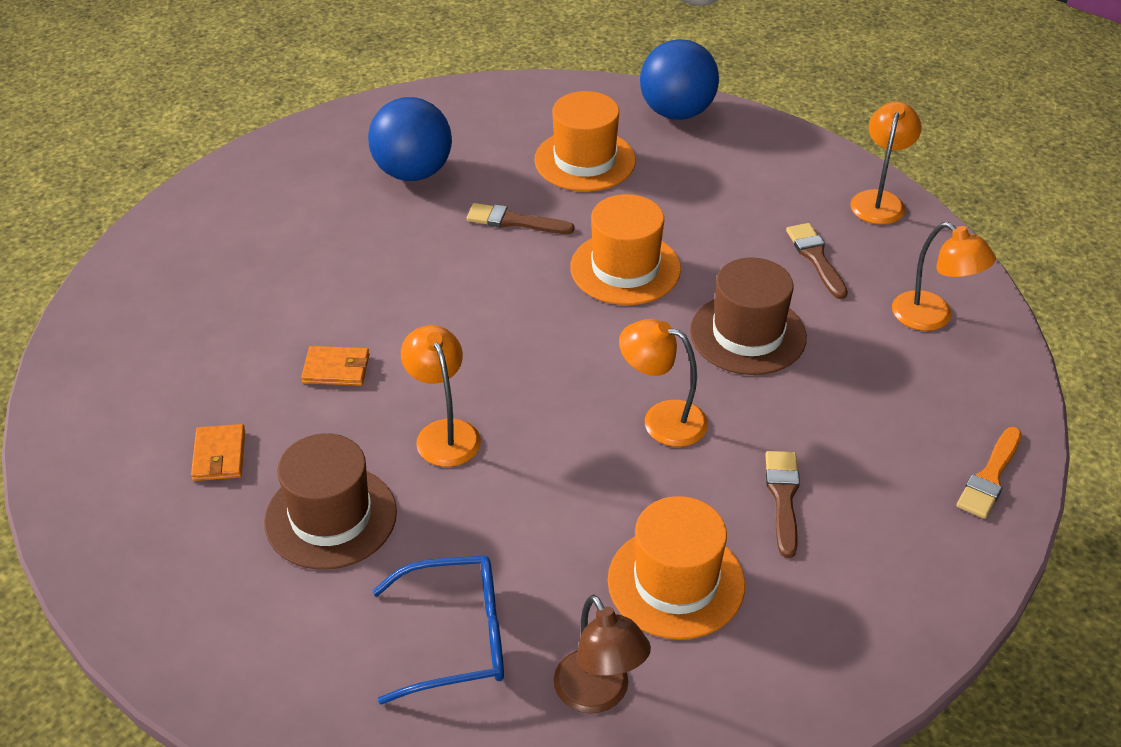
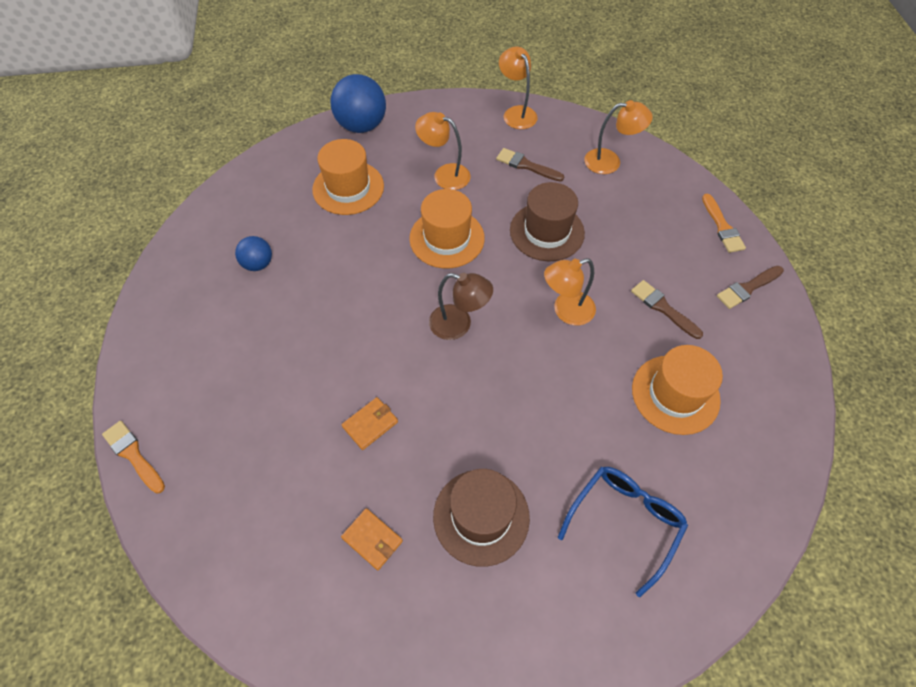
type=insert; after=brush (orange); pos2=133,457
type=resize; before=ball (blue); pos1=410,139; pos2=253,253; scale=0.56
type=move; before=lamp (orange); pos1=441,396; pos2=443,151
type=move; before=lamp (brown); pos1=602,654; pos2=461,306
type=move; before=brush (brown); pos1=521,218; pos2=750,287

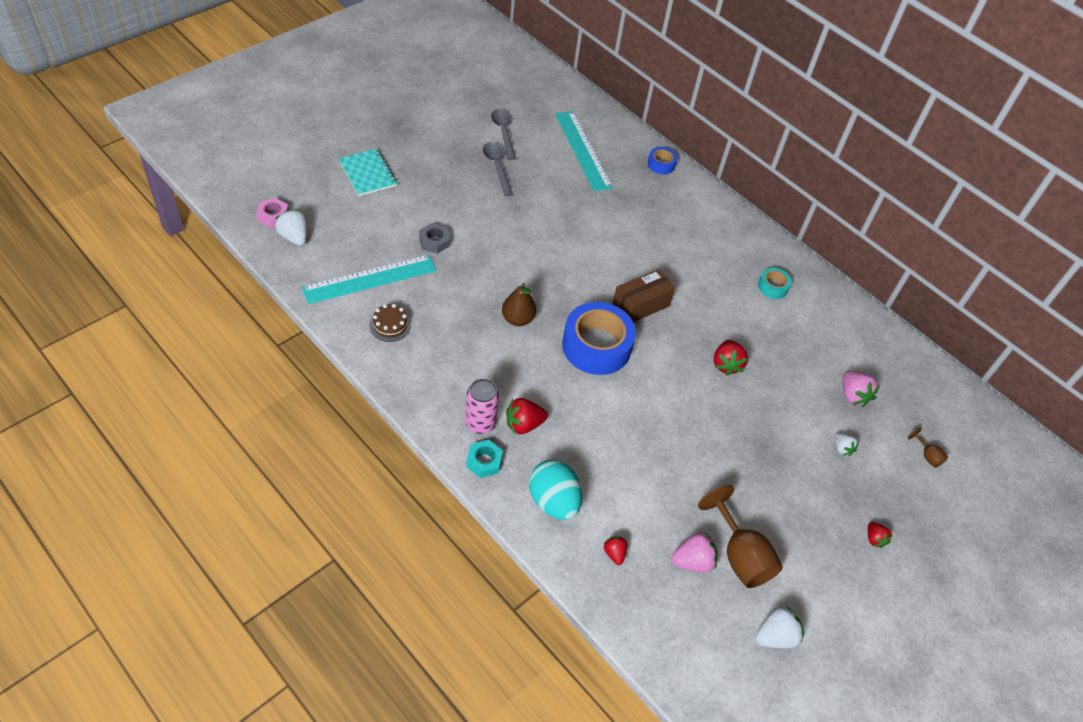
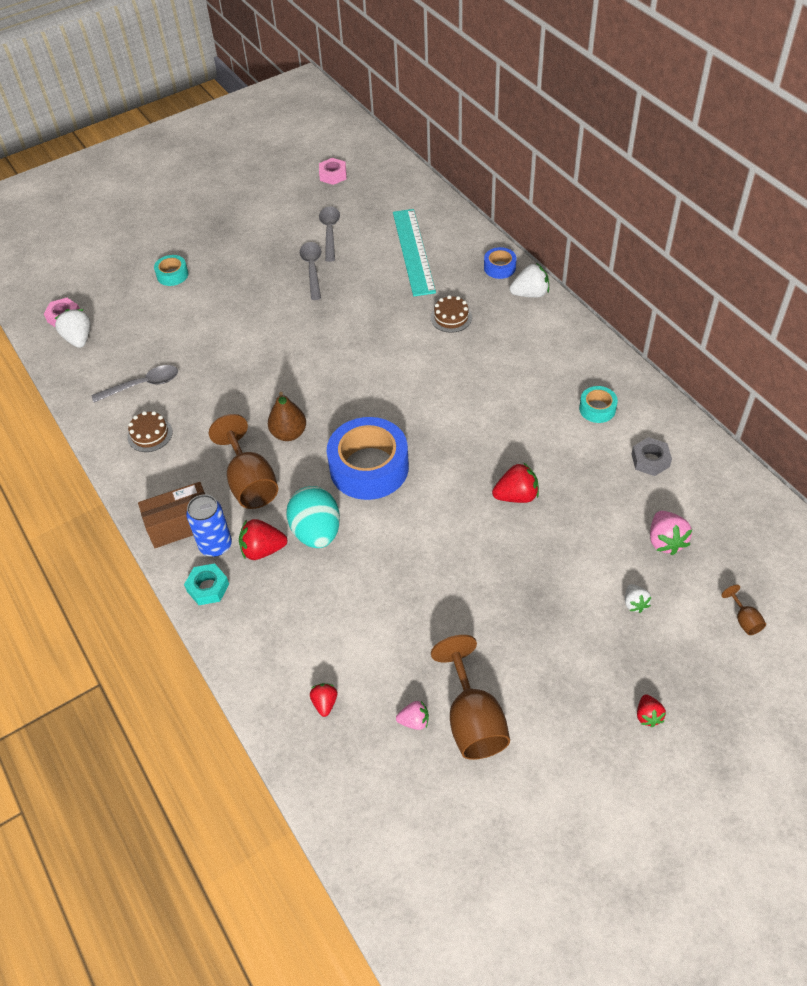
type=replace; before=ruler (turquoise); after=spoon (grey); pos1=369,279; pos2=134,383
type=move; before=box (brown); pos1=643,295; pos2=171,515
type=replace; before=notebook (turquoise); after=tape (turquoise); pos1=368,172; pos2=171,270
type=recolor; before=can (pink); after=can (blue); pos1=482,406; pos2=209,526
type=insert; after=goblet (brown); pos2=243,461
type=move; before=egg (turquoise); pos1=555,490; pos2=313,517
type=insert; after=nut (pink); pos2=333,171
type=resize; before=strawberry (pink); pos1=694,552; pos2=412,715; scale=0.62
type=insert; after=cake (brown); pos2=451,314
type=rotate; before=strawberry (red); pos1=730,358; pos2=515,482; turn=-120
type=move; before=strawberry (white); pos1=780,627; pos2=529,280
type=move; before=nut (grey); pos1=434,238; pos2=651,456

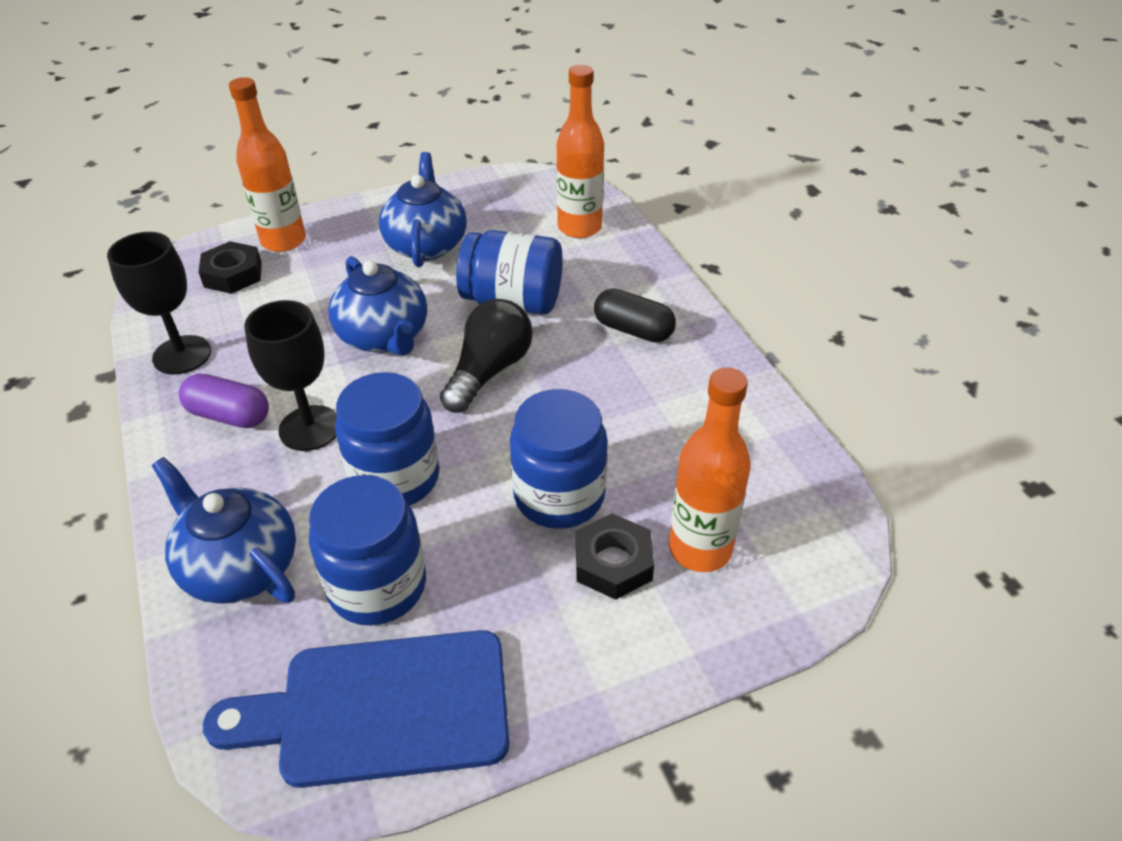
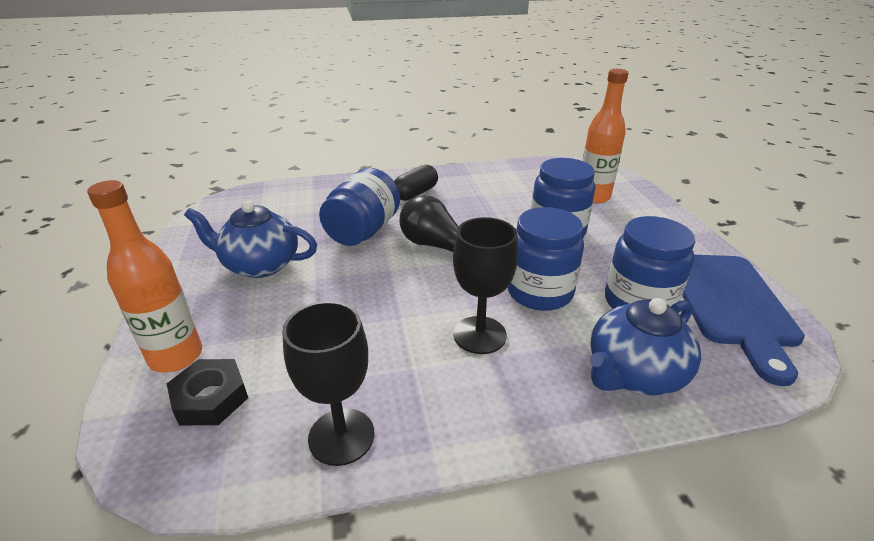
type=delete; before=capsule (purple); pos1=224,400
type=delete; before=teapot (blue); pos1=378,306
type=delete; before=bottle (orange); pos1=580,151
type=delete; before=nut (black); pos1=615,556

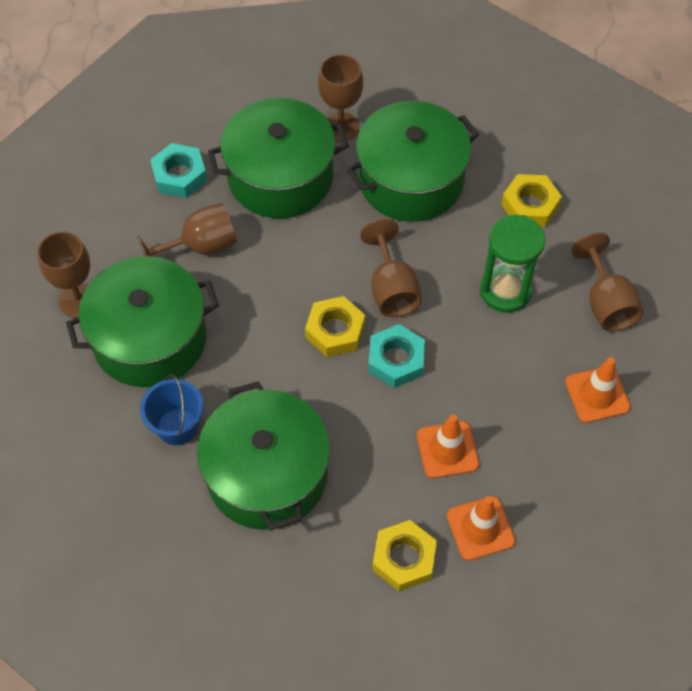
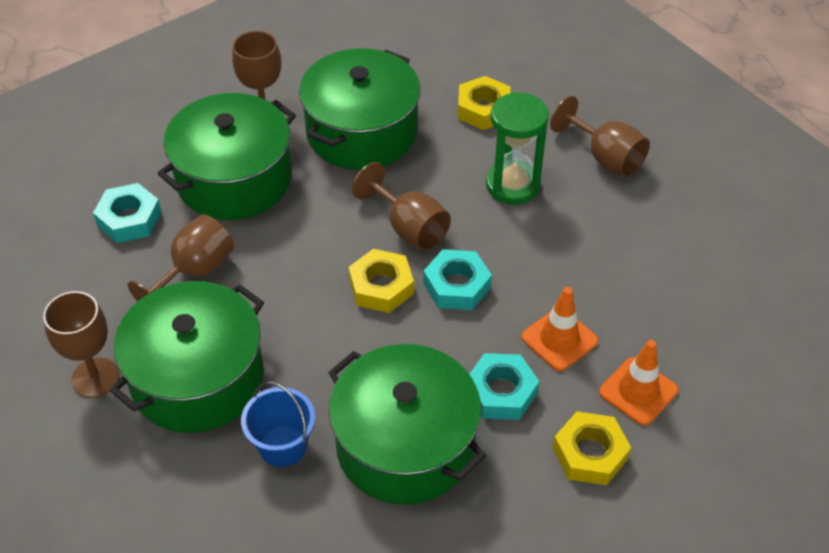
type=insert; after=nut (turquoise); pos2=504,386
type=delete; before=traffic cone (orange); pos1=598,390

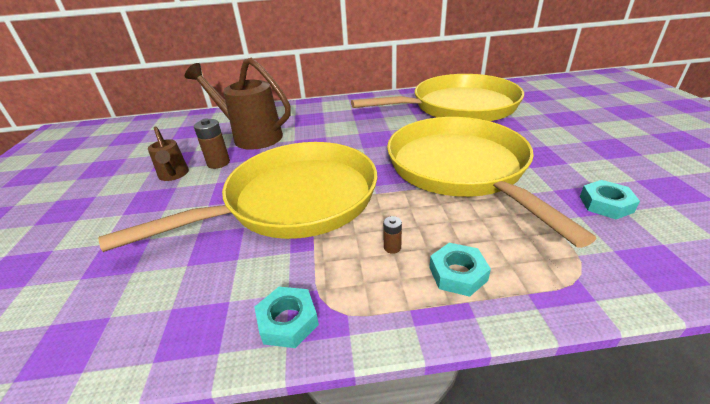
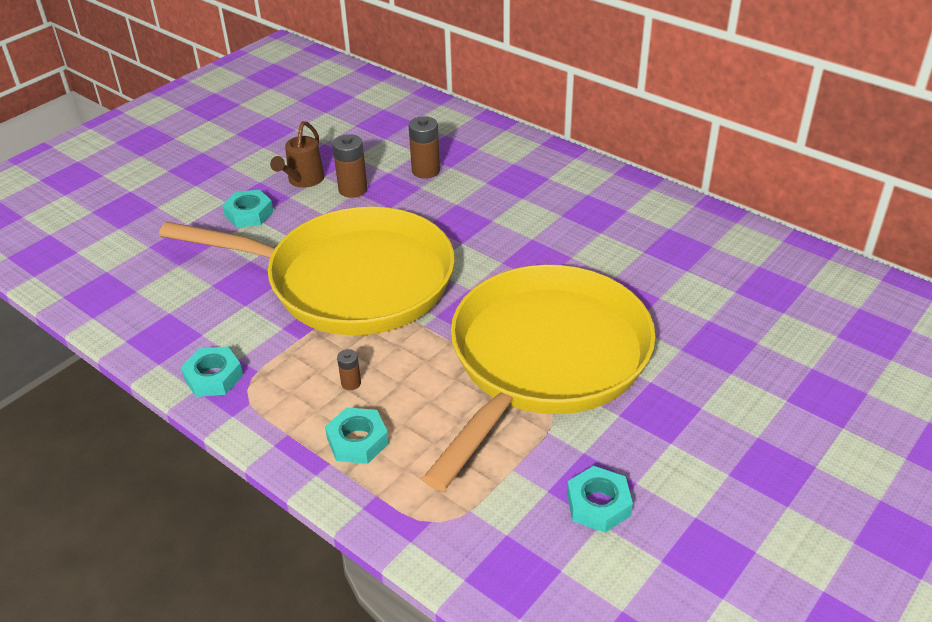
type=insert; after=nut (turquoise); pos2=248,209
type=replace; before=watering can (brown); after=battery (brown); pos1=238,104; pos2=424,147
type=delete; before=pan (yellow); pos1=437,97

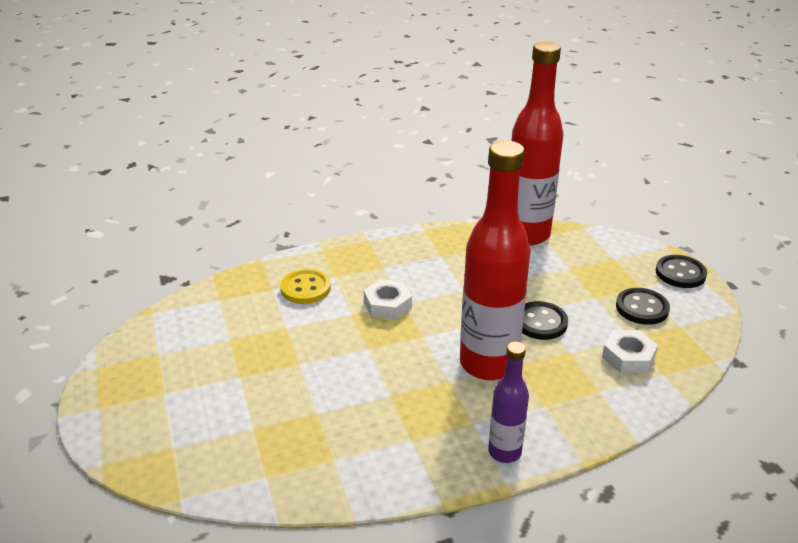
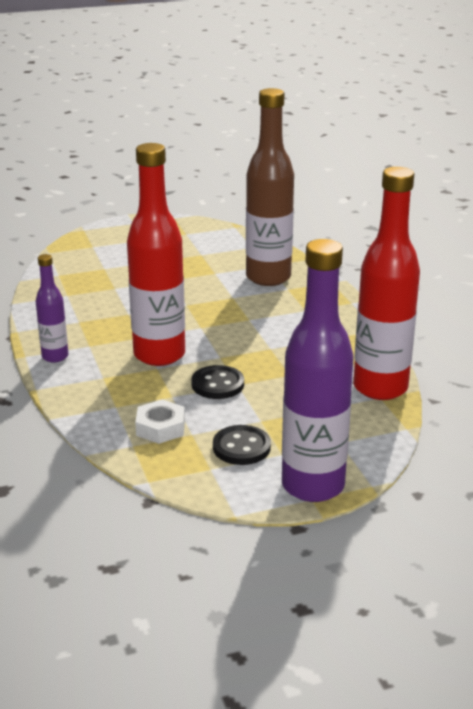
type=replace; before=button (yellow); after=bottle (brown); pos1=305,286; pos2=270,187
type=replace; before=button (black); after=bottle (purple); pos1=681,271; pos2=318,370
type=delete; before=nut (white); pos1=388,299

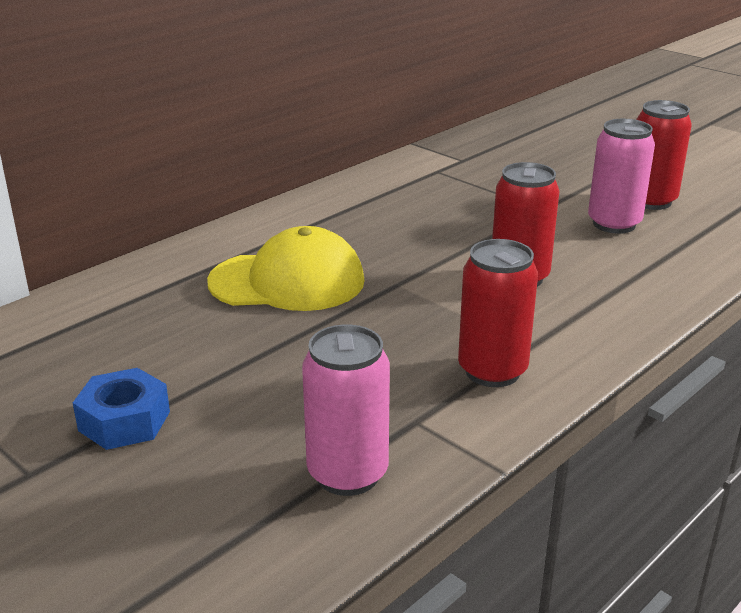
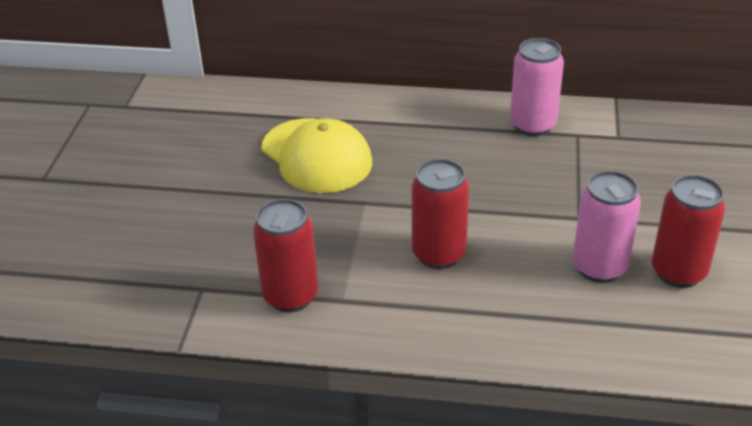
type=move; before=can (pink); pos1=346,410; pos2=537,87
type=delete; before=nut (blue); pos1=121,409

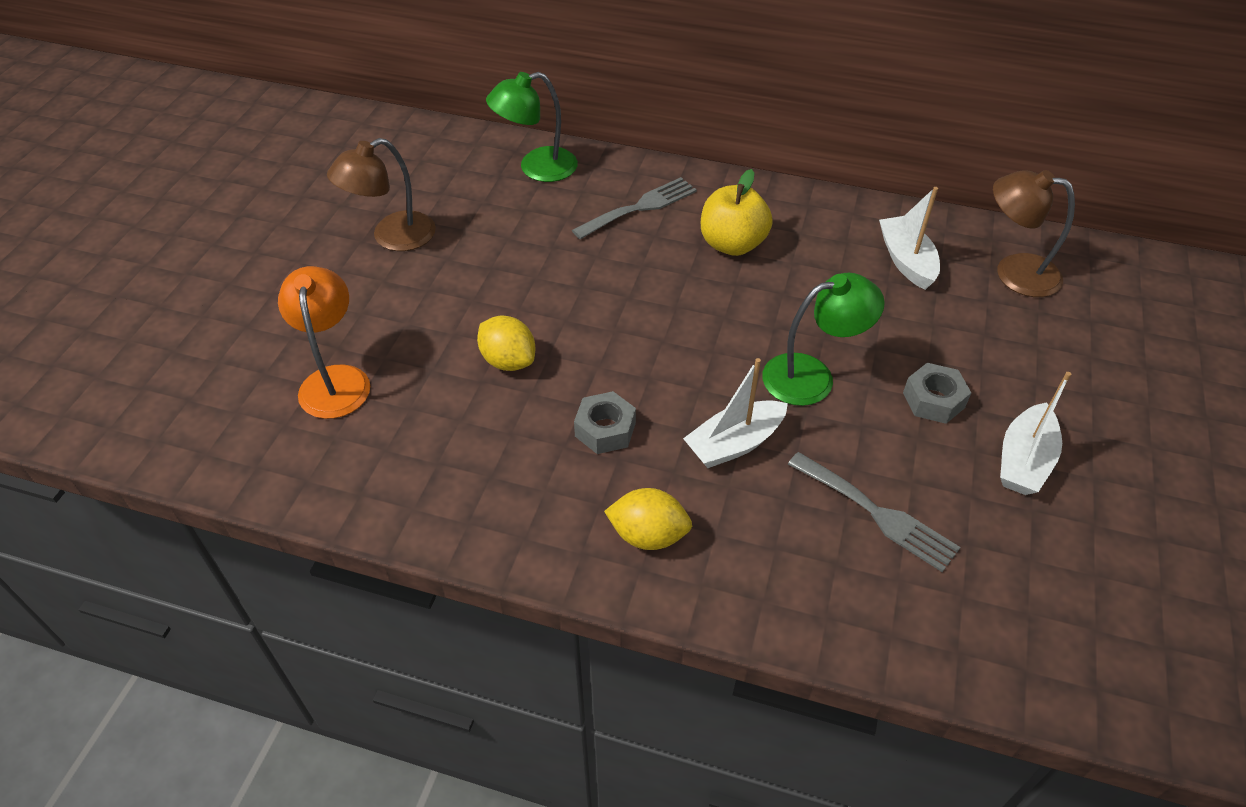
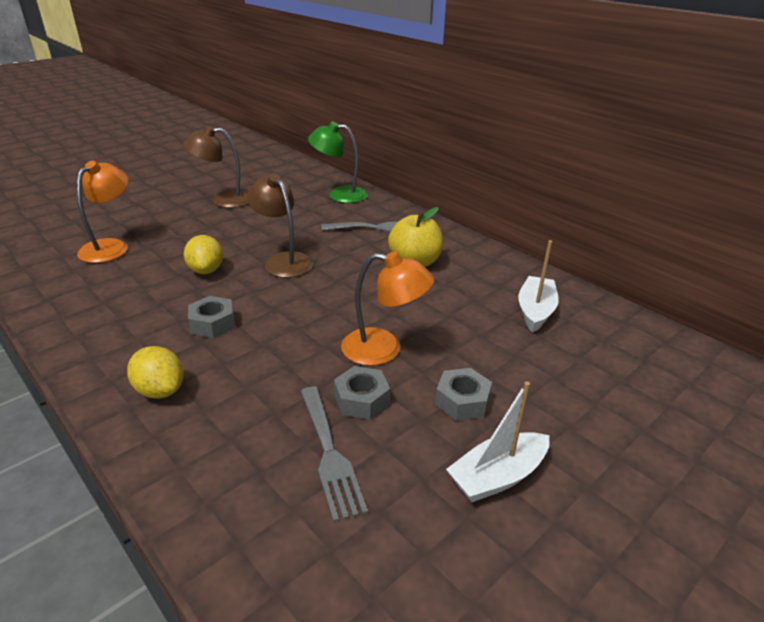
type=move; before=lamp (brown); pos1=1034,233; pos2=280,225
type=insert; after=nut (grey); pos2=362,393
type=recolor; before=lamp (green); after=lamp (orange); pos1=823,339; pos2=387,309
type=delete; before=boat (white); pos1=735,413

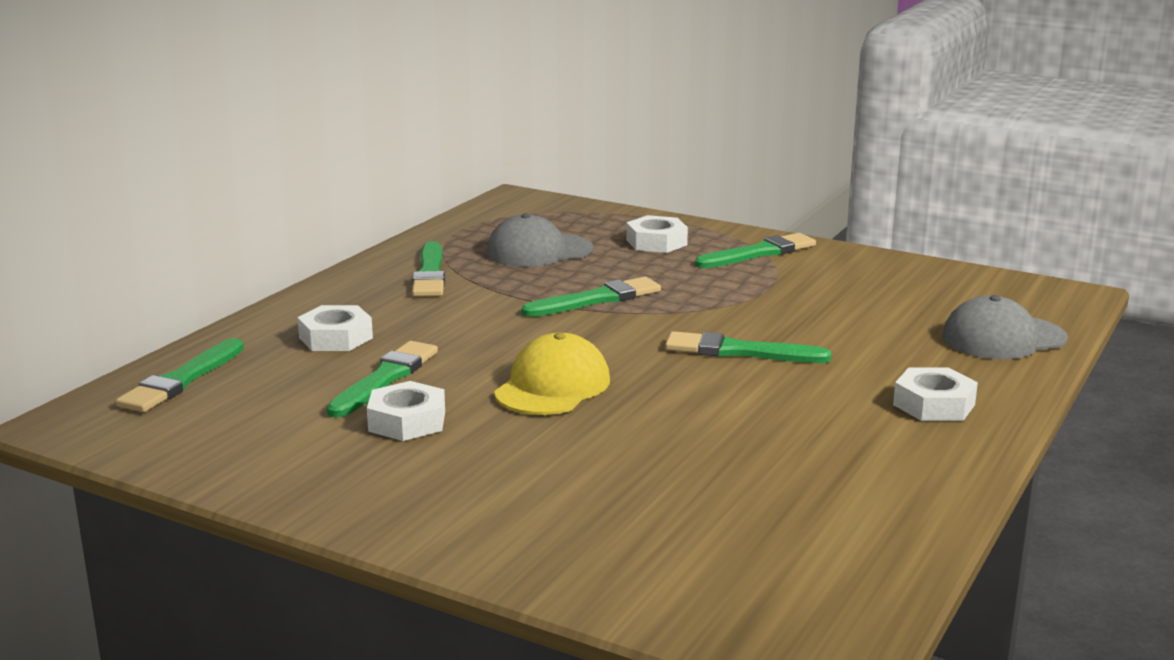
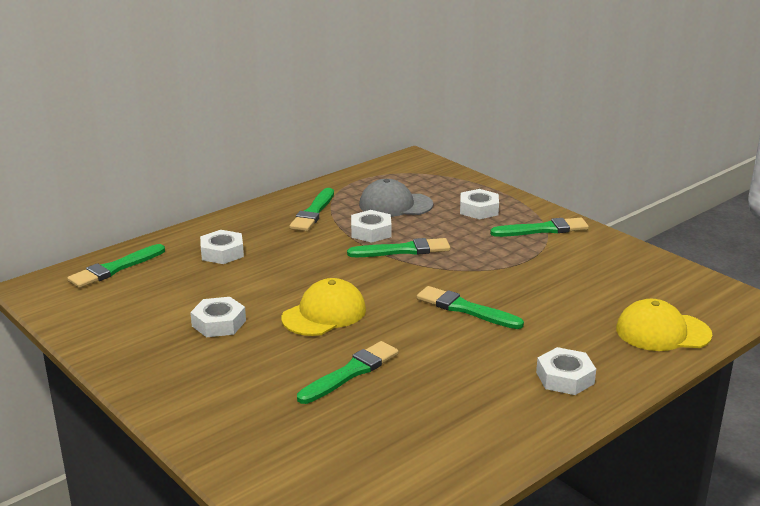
type=move; before=brush (green); pos1=382,379; pos2=348,372
type=insert; after=nut (white); pos2=371,226
type=recolor; before=cap (grey); after=cap (yellow); pos1=1005,327; pos2=664,325

